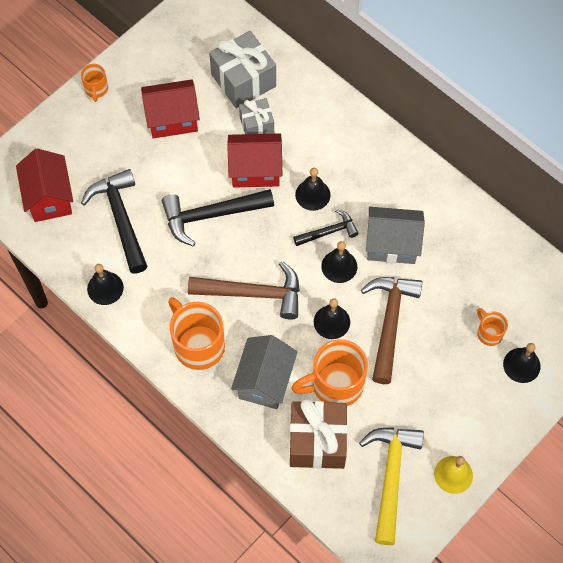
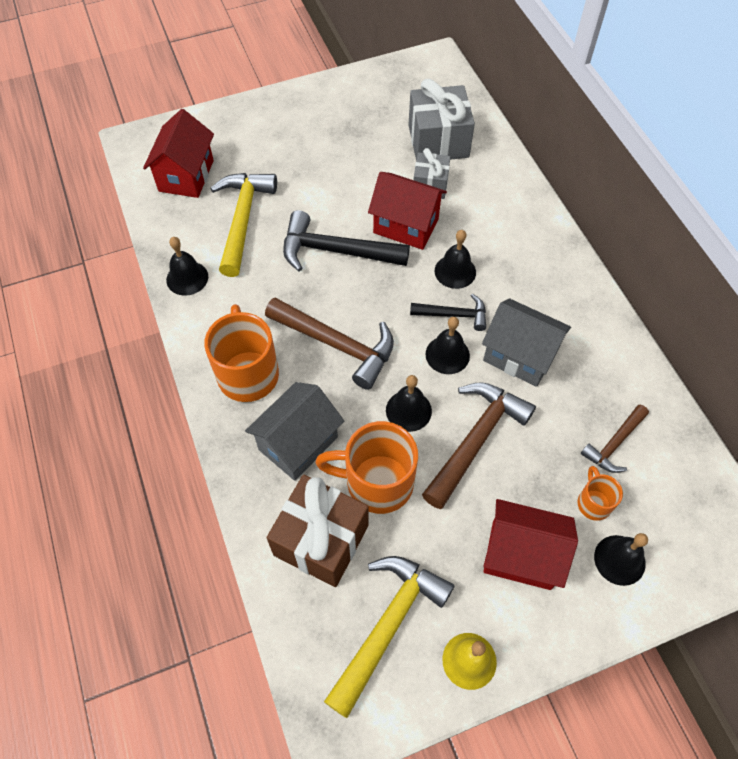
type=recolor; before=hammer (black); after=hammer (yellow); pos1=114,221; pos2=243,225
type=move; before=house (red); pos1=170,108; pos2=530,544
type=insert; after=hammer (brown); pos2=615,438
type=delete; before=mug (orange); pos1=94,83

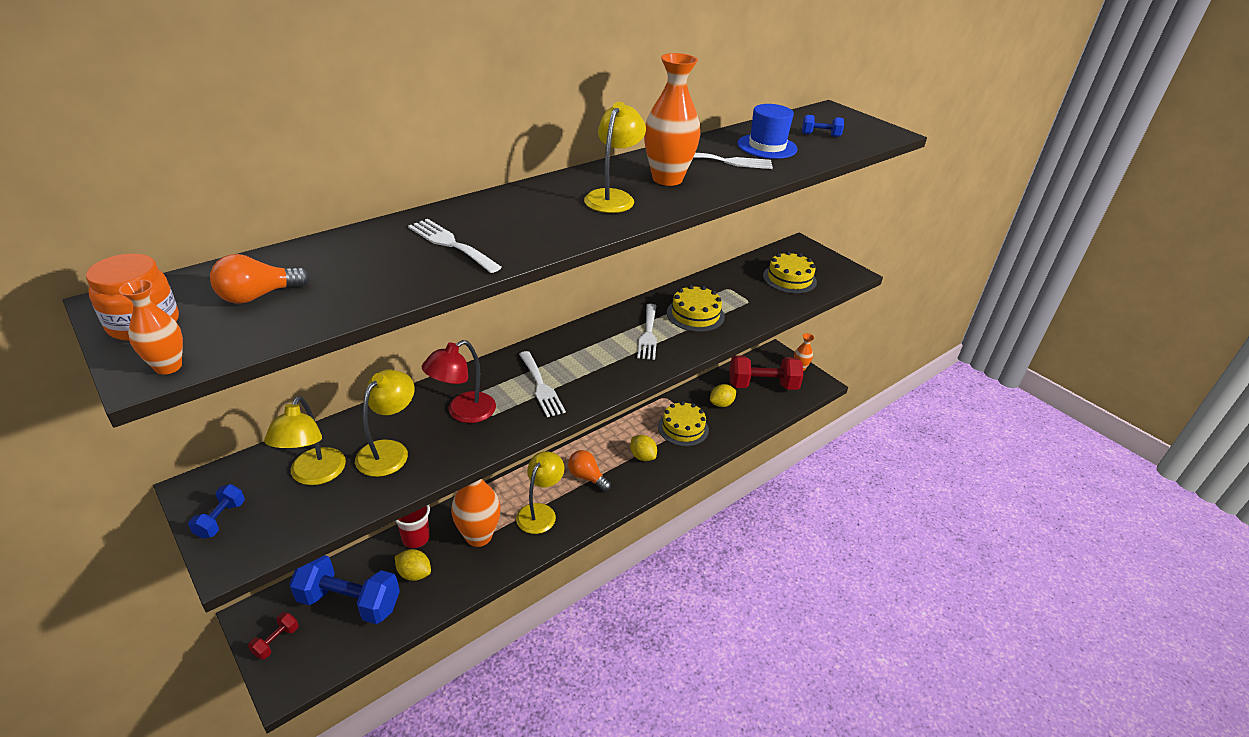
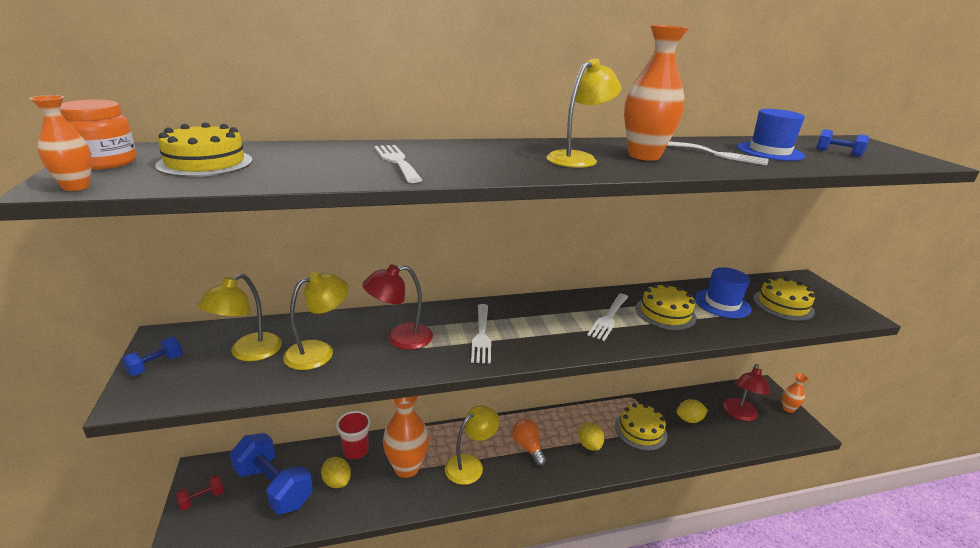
type=replace; before=light bulb (orange); after=cake (yellow); pos1=260,279; pos2=204,149
type=insert; after=hat (blue); pos2=723,292
type=replace; before=dumbbell (red); after=lamp (red); pos1=766,372; pos2=747,392

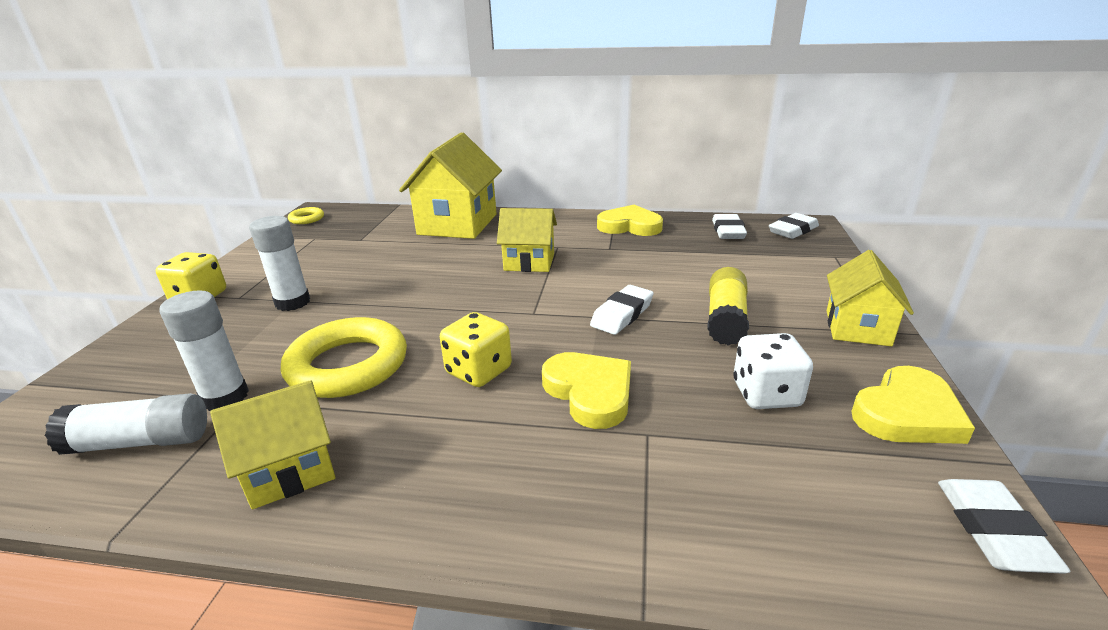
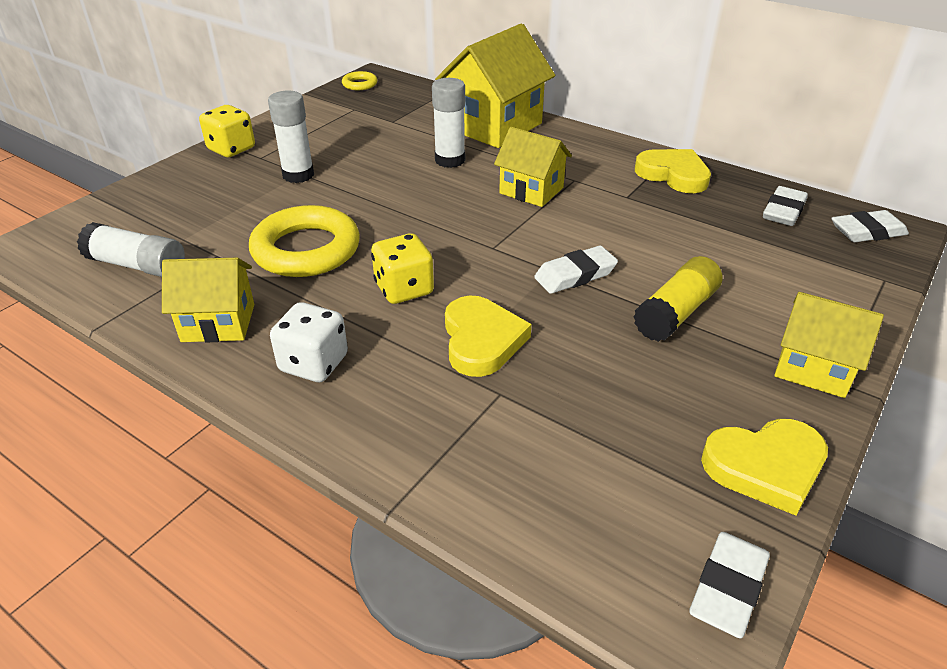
type=move; before=dice (white); pos1=773,371; pos2=309,342
type=move; before=glue stick (white); pos1=204,350; pos2=448,123
type=rotate; before=house (yellow); pos1=870,298; pos2=829,345; turn=75

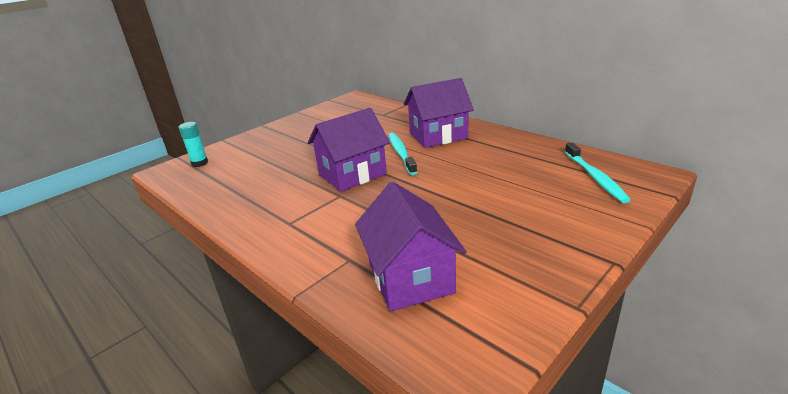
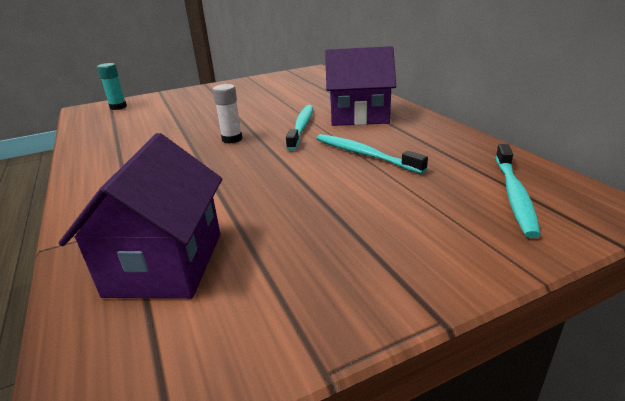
type=replace; before=house (purple); after=glue stick (white); pos1=349,150; pos2=227,114
type=insert; after=toothbrush (turquoise); pos2=372,154

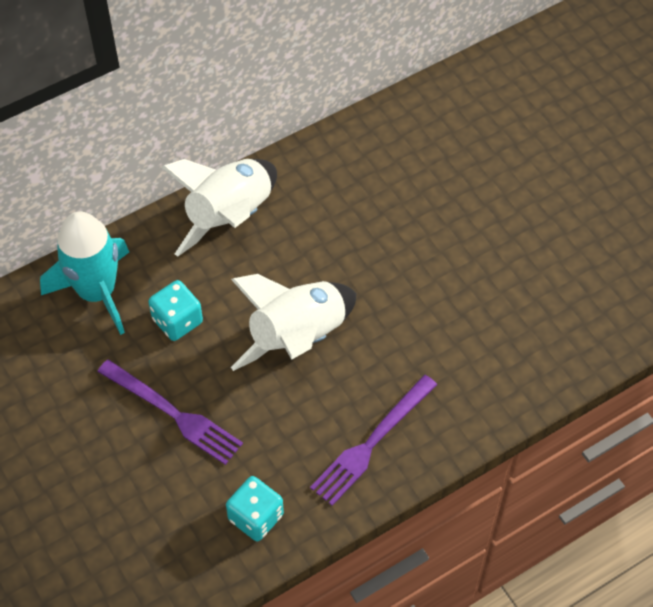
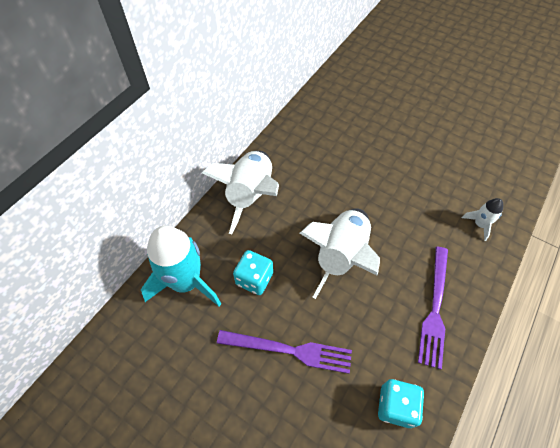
type=insert; after=rocket (white); pos2=482,219

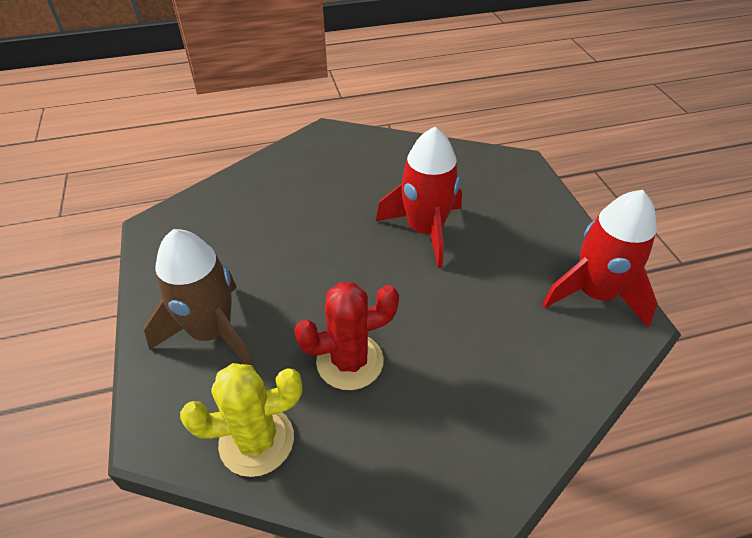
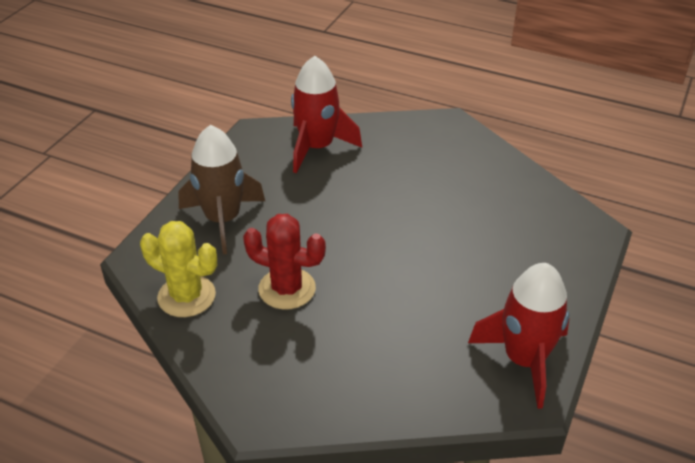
type=move; before=rocket (red); pos1=419,197; pos2=326,114

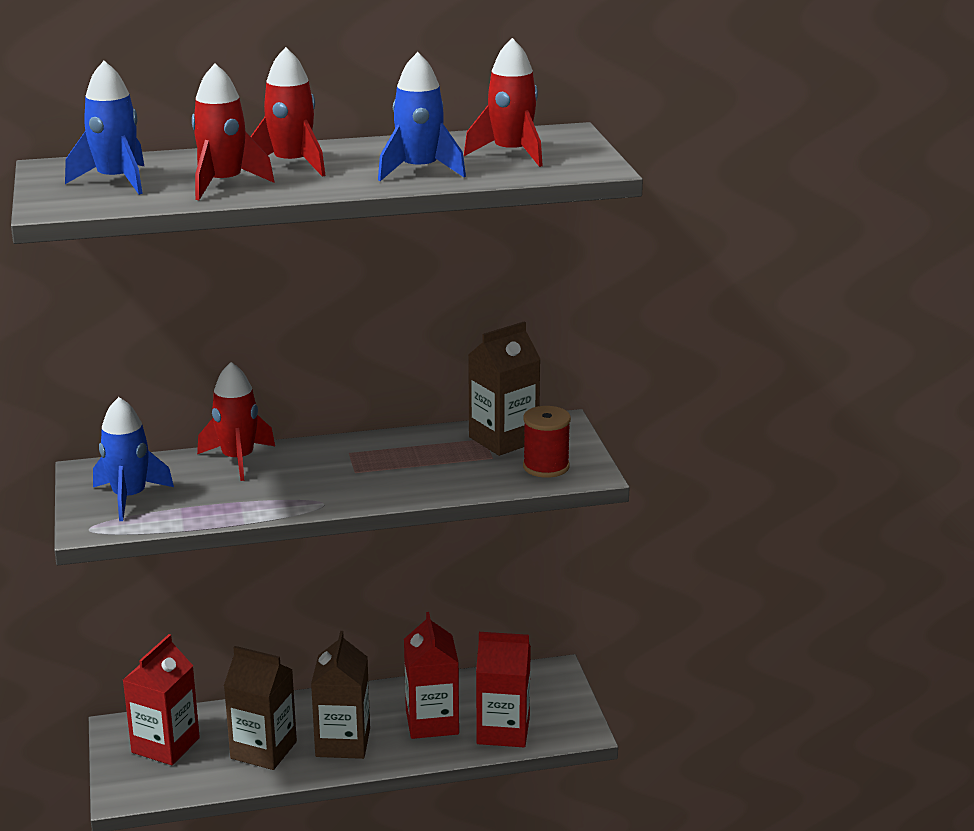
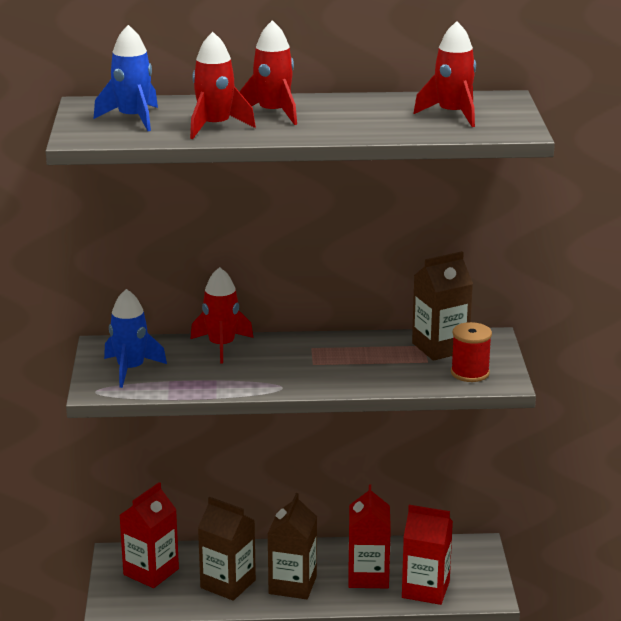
type=delete; before=rocket (blue); pos1=422,116

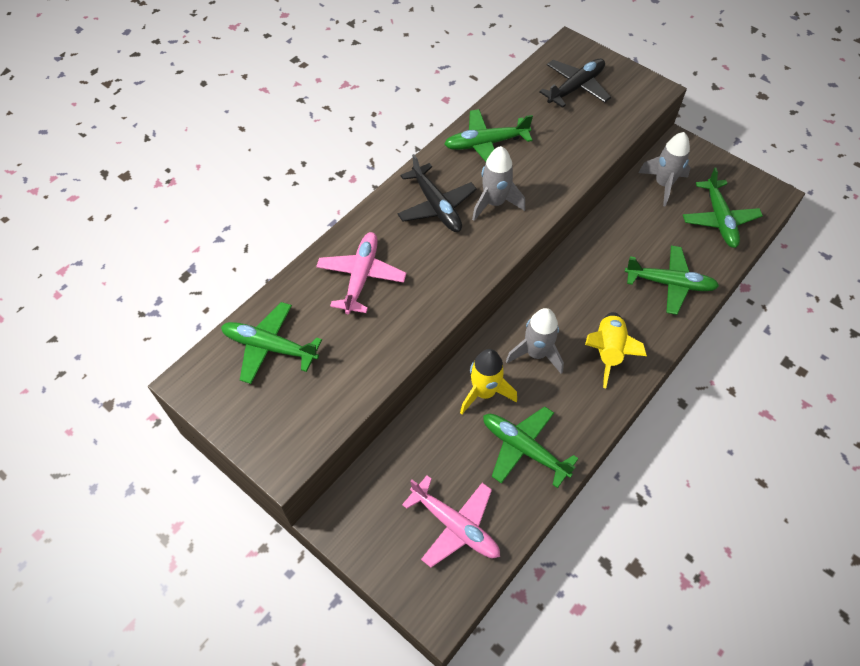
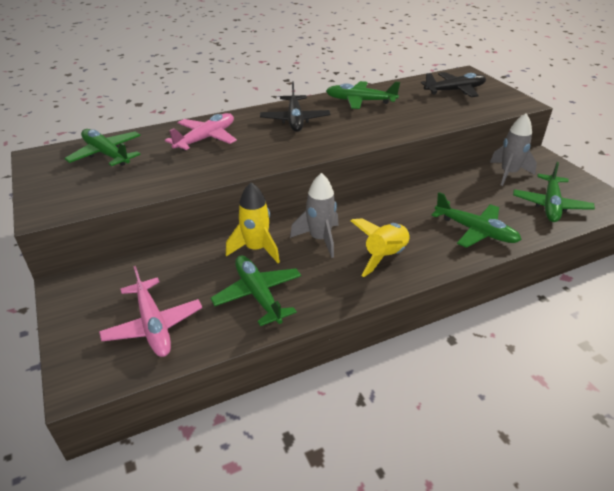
type=delete; before=rocket (grey); pos1=498,183

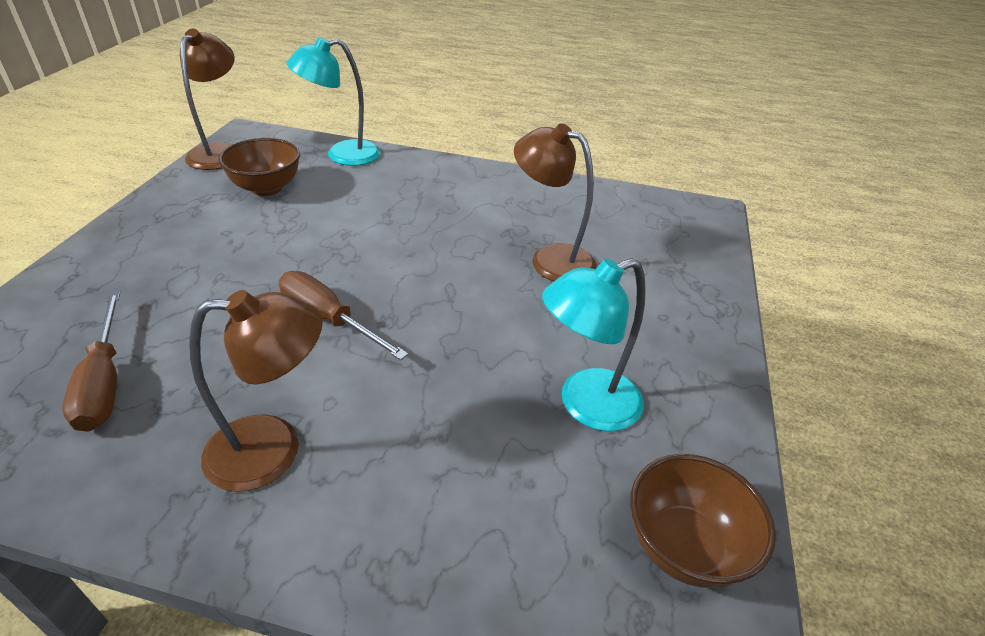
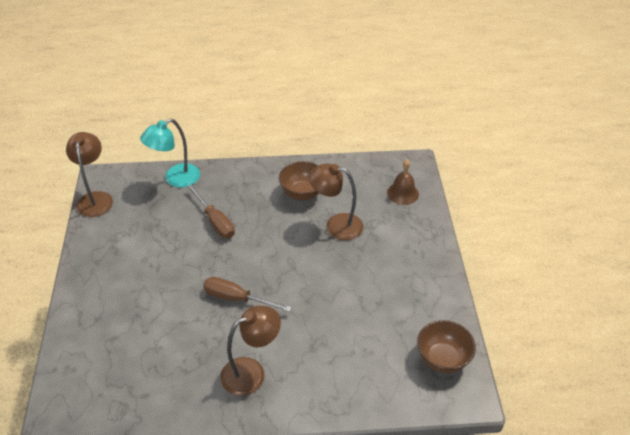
type=move; before=screwdriver (brown); pos1=91,361; pos2=211,211
type=move; before=bowl (brown); pos1=259,167; pos2=299,180
type=insert; after=bell (brown); pos2=403,182
type=delete; before=lamp (turquoise); pos1=594,344

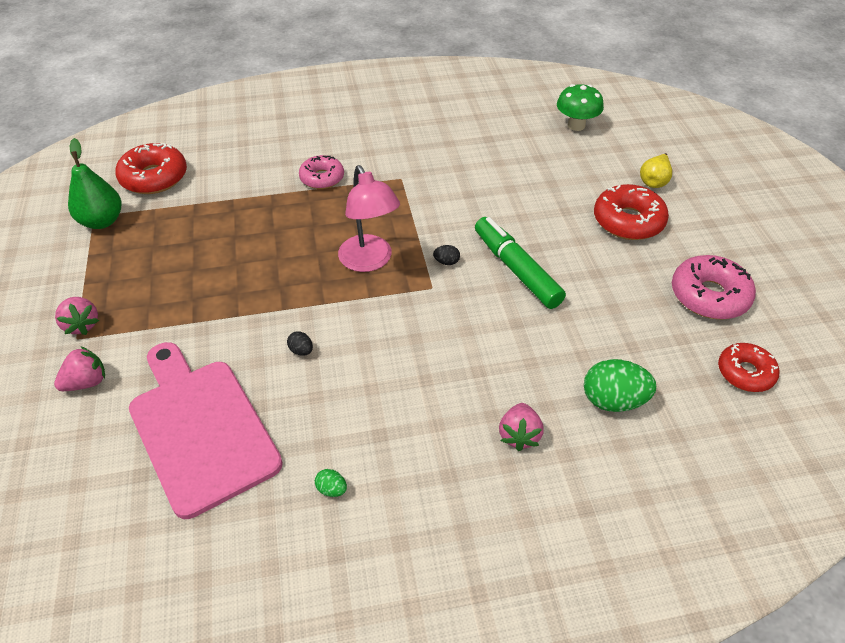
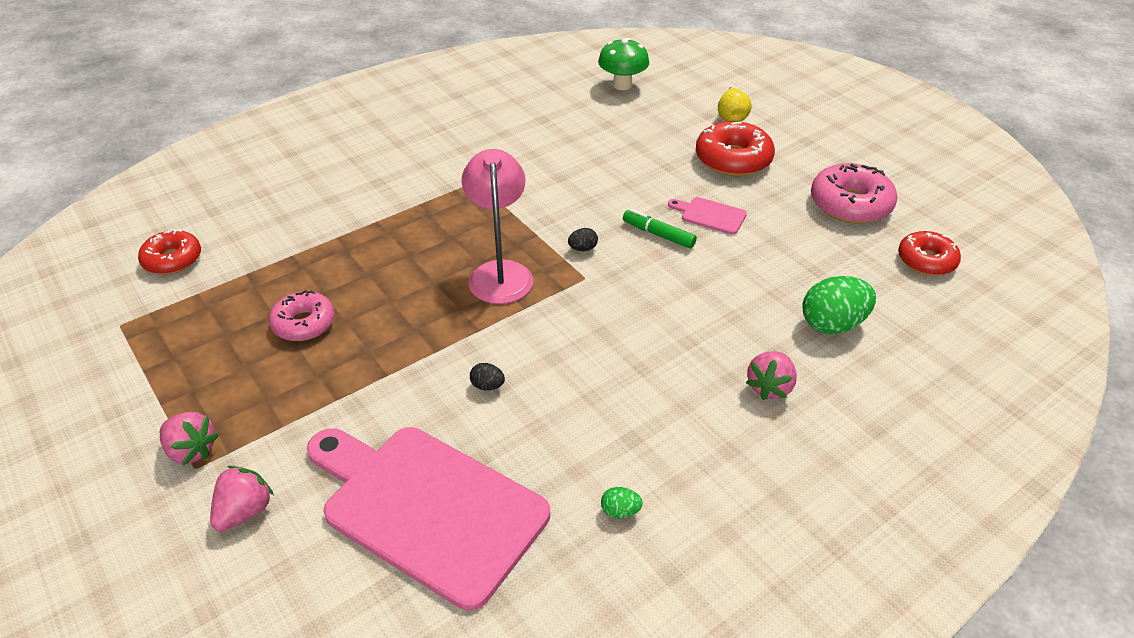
type=resize; before=donut (red); pos1=151,168; pos2=169,252; scale=0.66
type=move; before=donut (pink); pos1=321,172; pos2=302,315
type=rotate; before=lamp (pink); pos1=369,218; pos2=497,226; turn=-135
type=resize; before=marker (green); pos1=520,263; pos2=660,228; scale=0.55
type=insert; after=cutting board (pink); pos2=707,215
type=rotate; before=strawberry (pink); pos1=521,427; pos2=771,375; turn=45
type=delete; before=pear (green); pos1=95,183

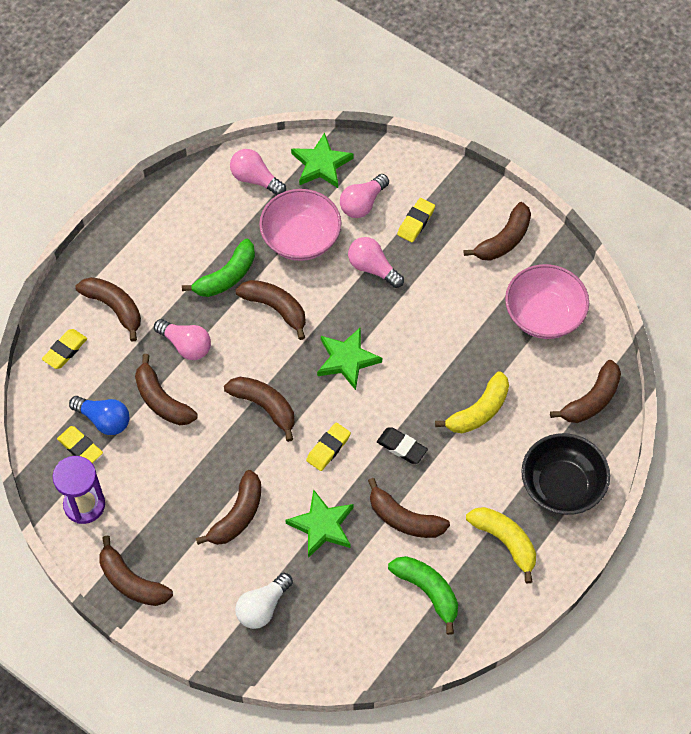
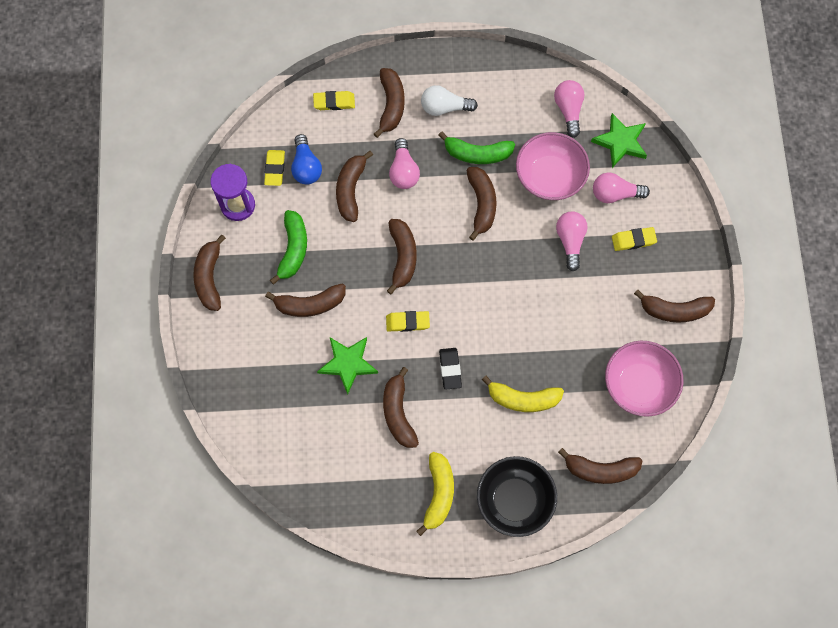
type=move; before=banana (green); pos1=423,595; pos2=288,247
type=move; before=light bulb (white); pos1=264,601; pos2=449,100
type=delete; before=star (green); pos1=349,358

